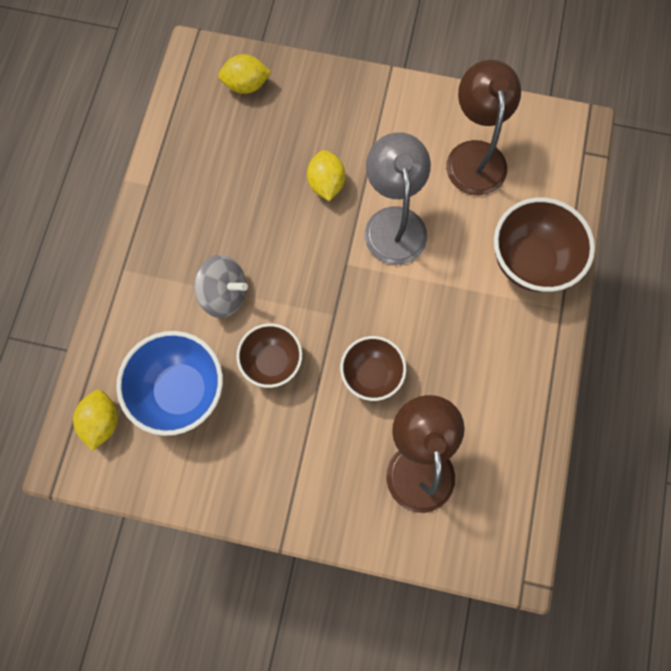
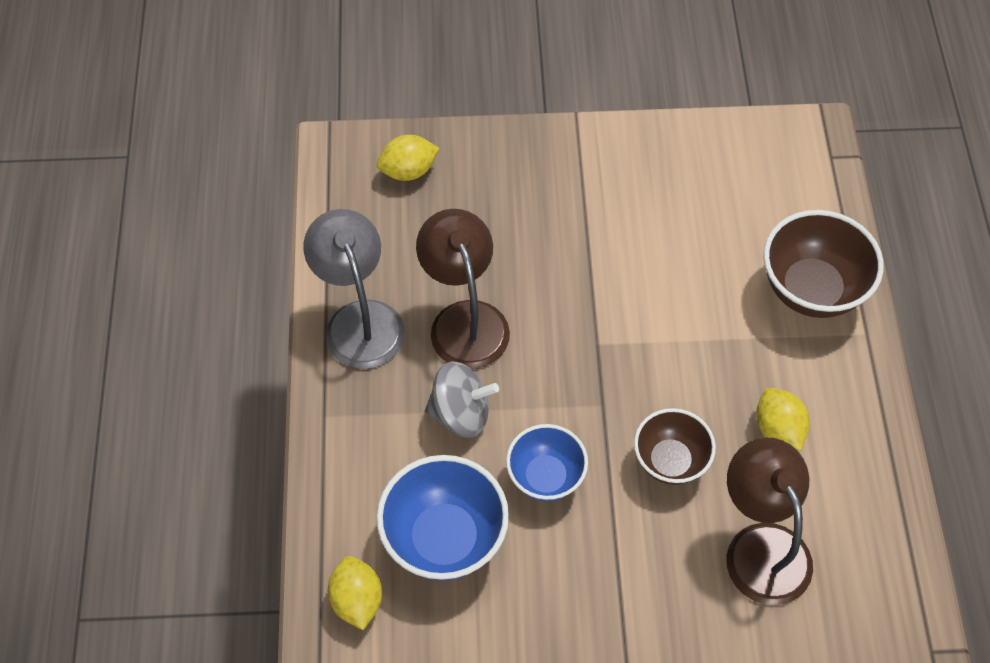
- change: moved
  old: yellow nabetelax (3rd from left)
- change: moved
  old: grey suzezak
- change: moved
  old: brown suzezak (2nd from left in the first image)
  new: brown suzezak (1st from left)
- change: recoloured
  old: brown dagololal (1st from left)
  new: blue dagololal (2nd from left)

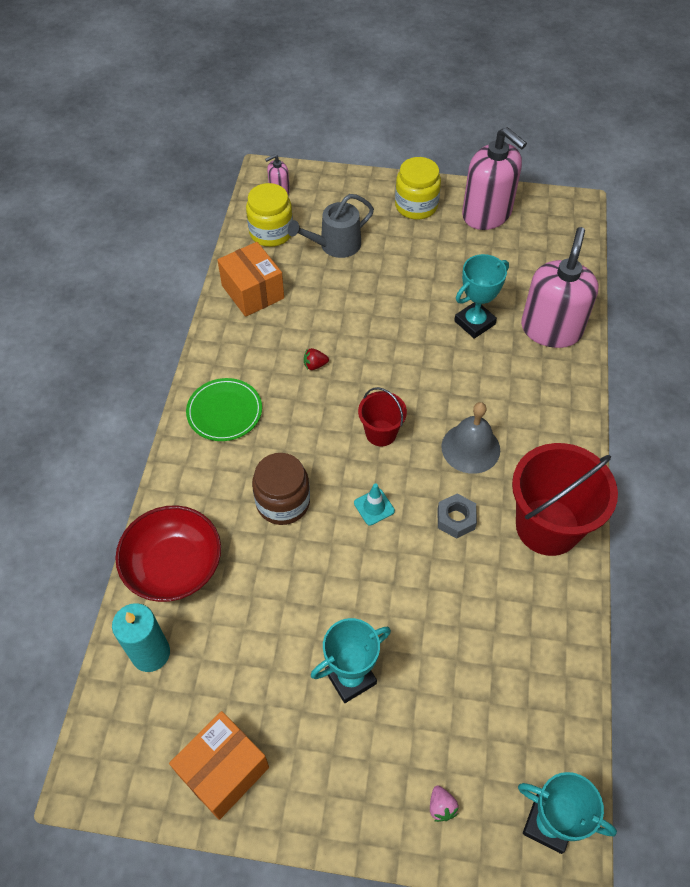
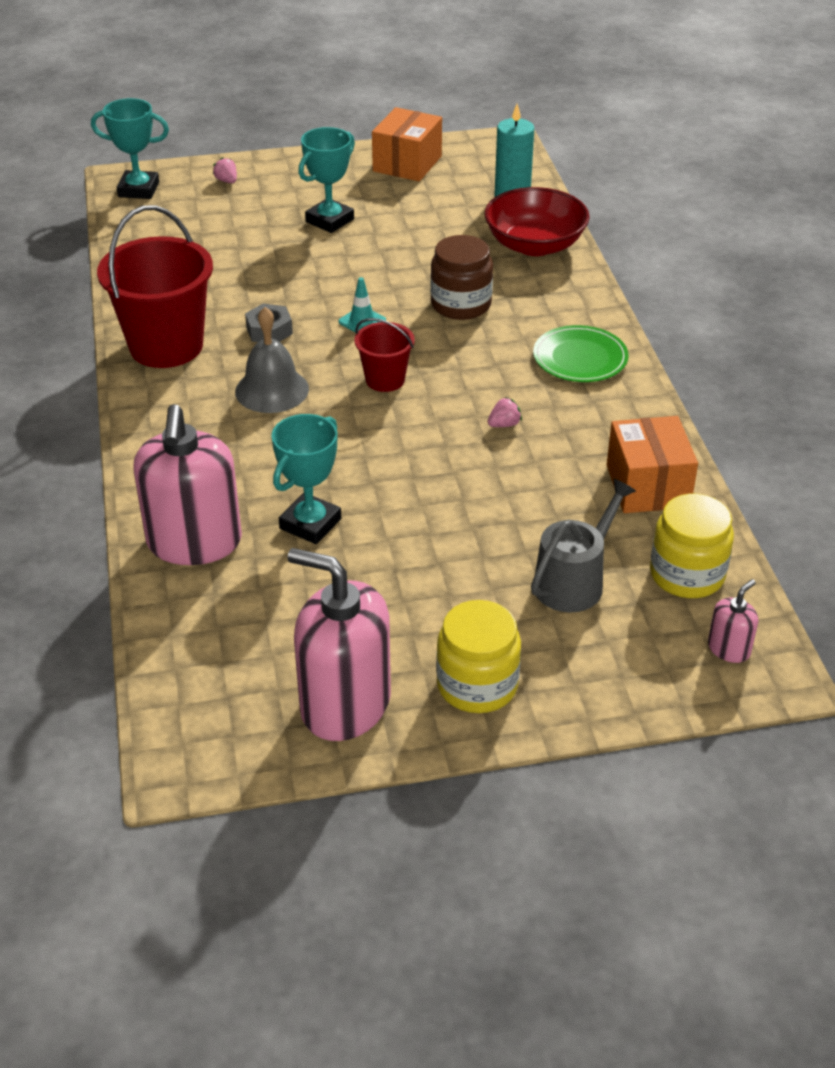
- change: recoloured
  old: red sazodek
  new: pink sazodek (2nd from left)
- change: turned
  old: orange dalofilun (2nd from left)
  degrees: 45

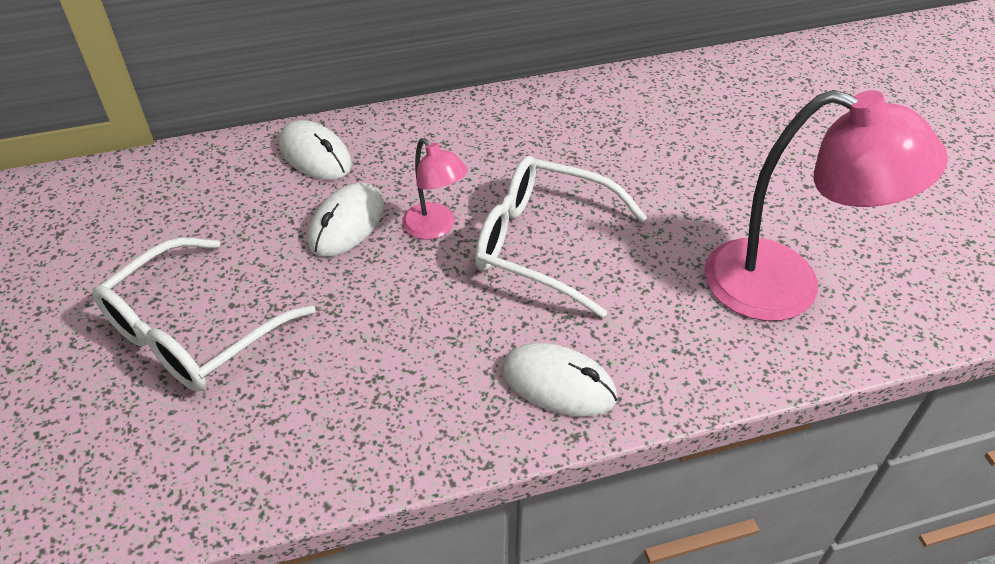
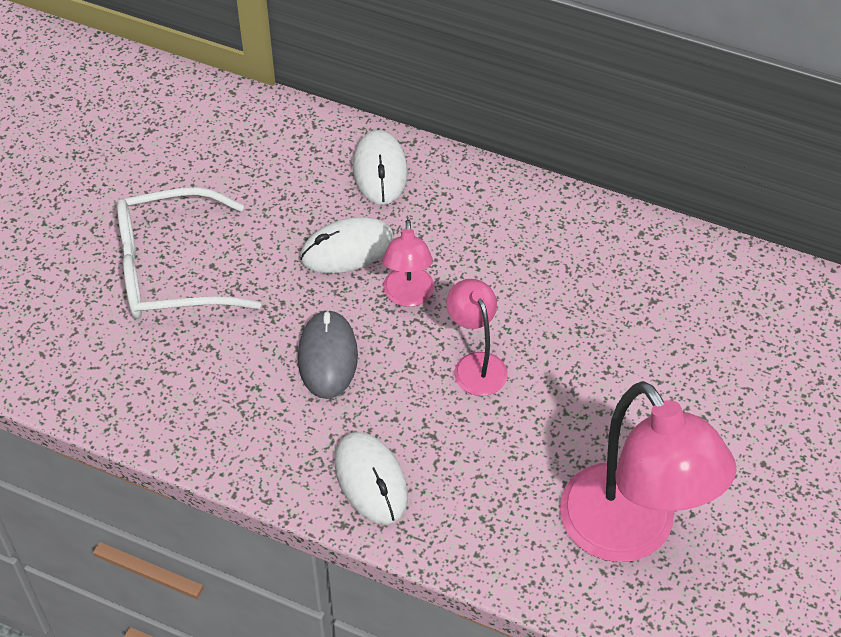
- change: added
  new: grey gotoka
- change: replaced
  old: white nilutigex (2nd from left)
  new: pink suzezak (2nd from left)

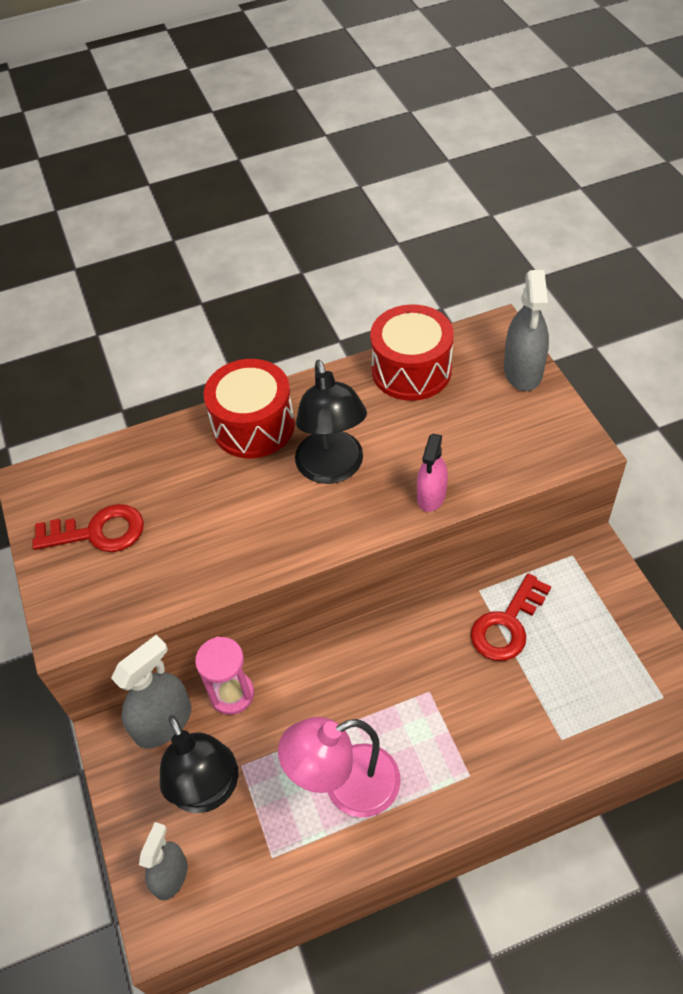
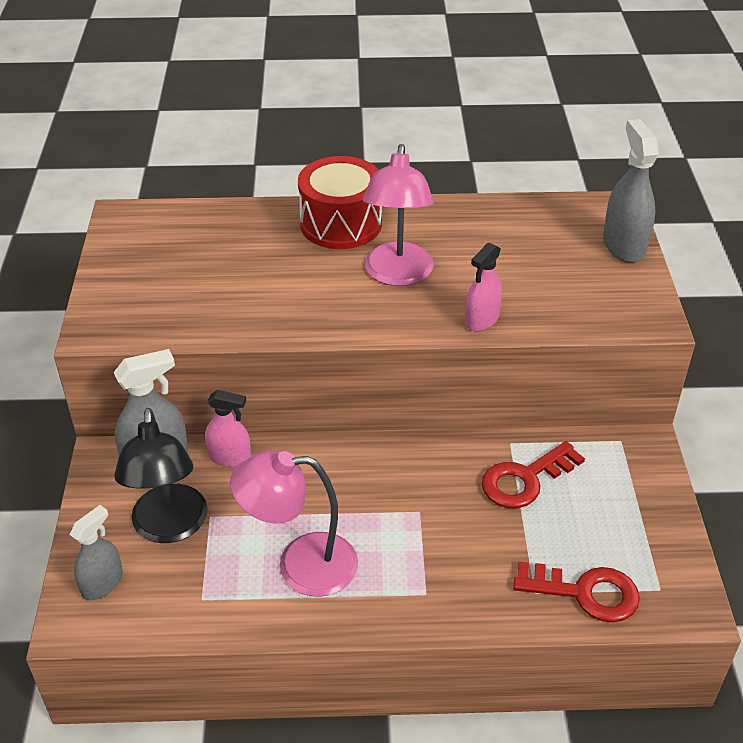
- change: removed
  old: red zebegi (2nd from left)
- change: moved
  old: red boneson (1st from left in the first image)
  new: red boneson (2nd from left)
- change: replaced
  old: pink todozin
  new: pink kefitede (1st from left)
- change: recoloured
  old: black suzezak (2nd from left)
  new: pink suzezak (2nd from left)
- change: turned
  old: grey kefitede (3rd from left)
  degrees: 150

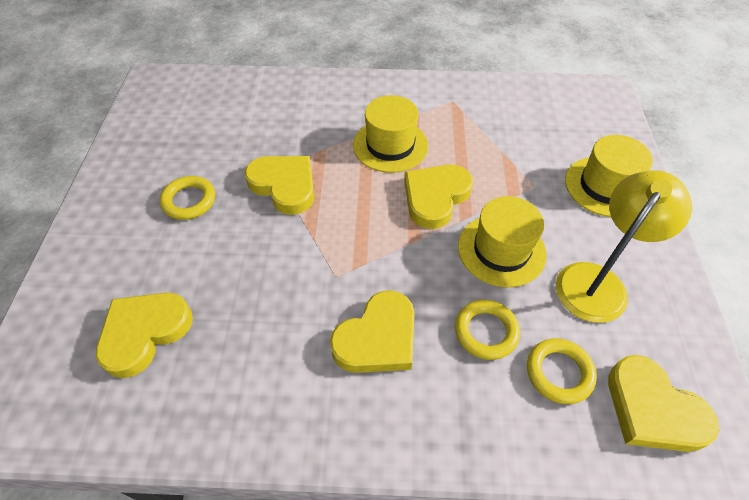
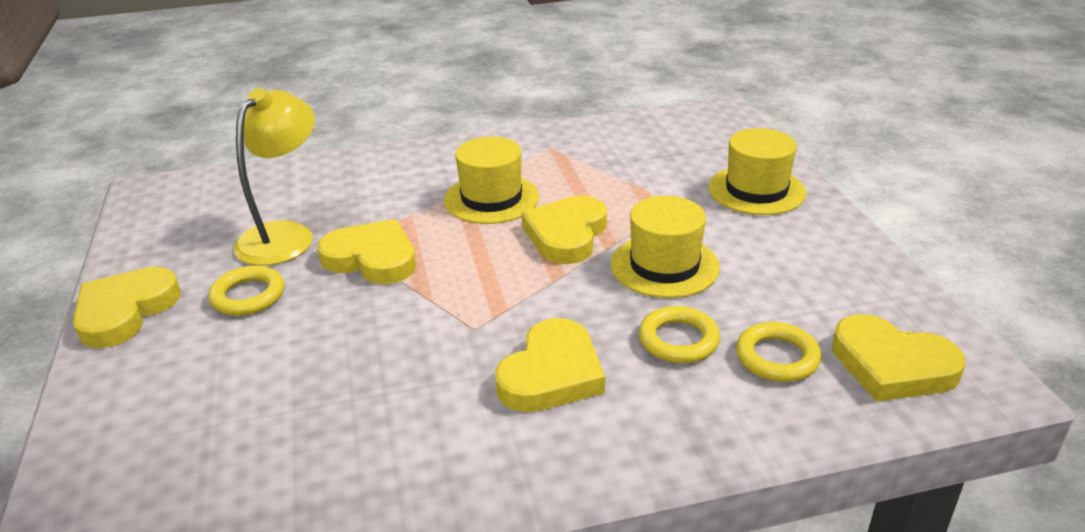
- change: moved
  old: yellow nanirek (1st from left)
- change: moved
  old: yellow suzezak

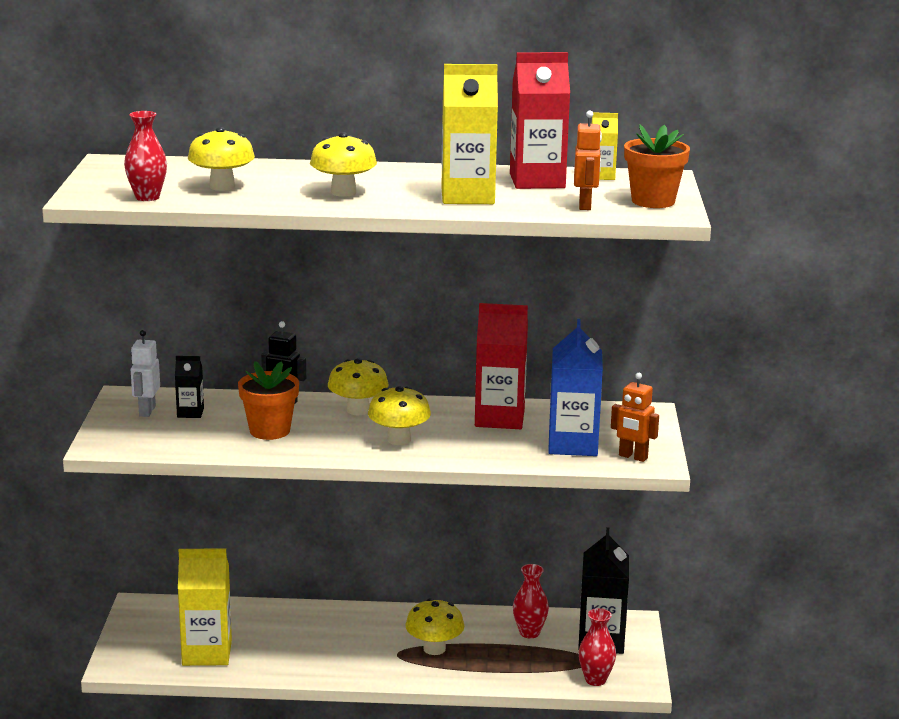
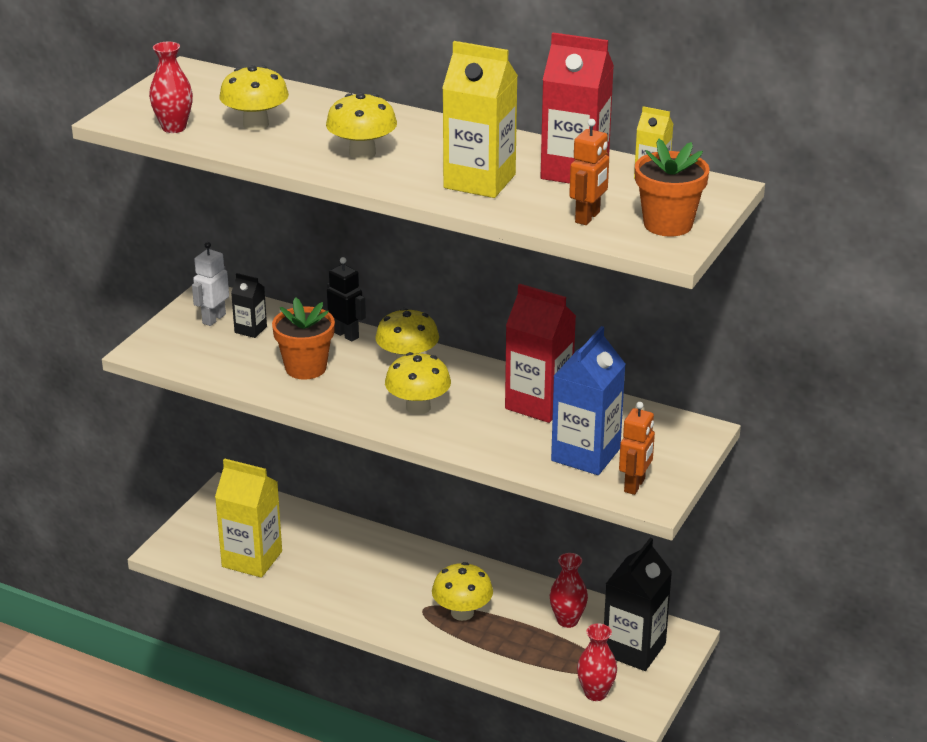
- change: turned
  old: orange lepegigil (2nd from left)
  degrees: -120

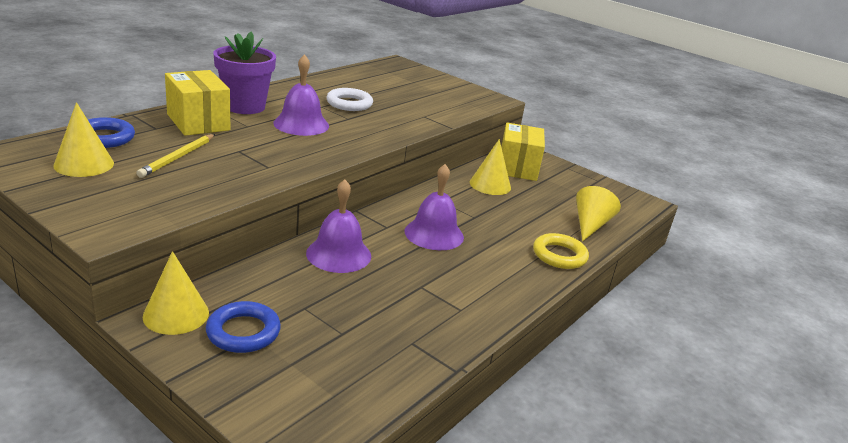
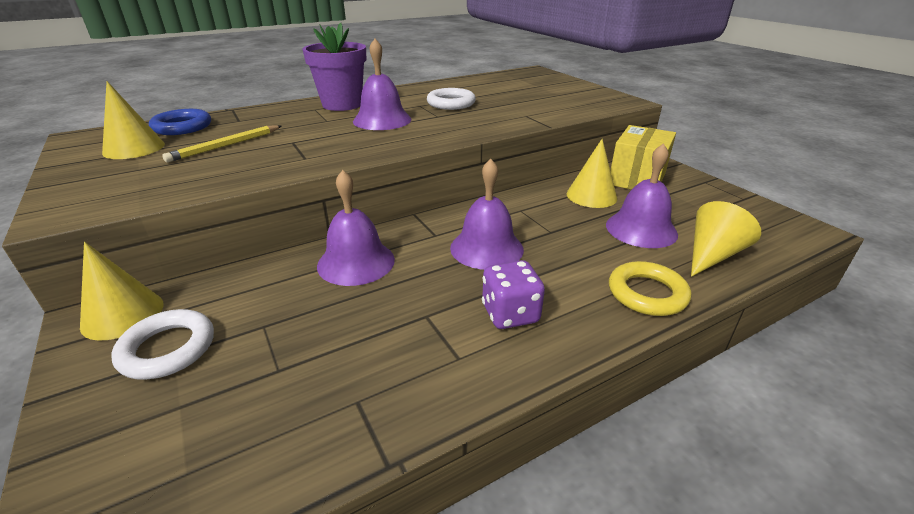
- change: removed
  old: yellow dalofilun (1st from left)
- change: added
  new: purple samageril
- change: added
  new: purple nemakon (4th from left)
- change: recoloured
  old: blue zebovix (2nd from left)
  new: white zebovix (1st from left)

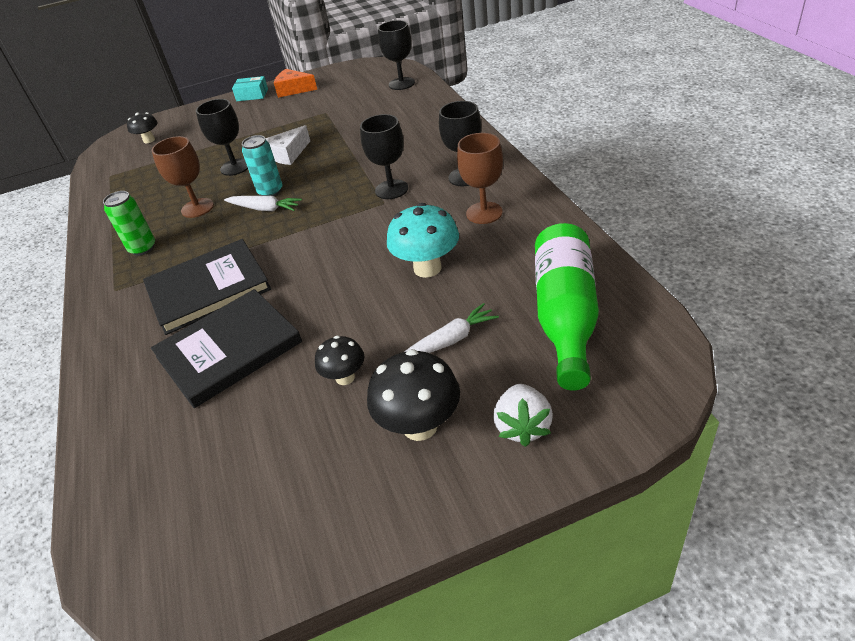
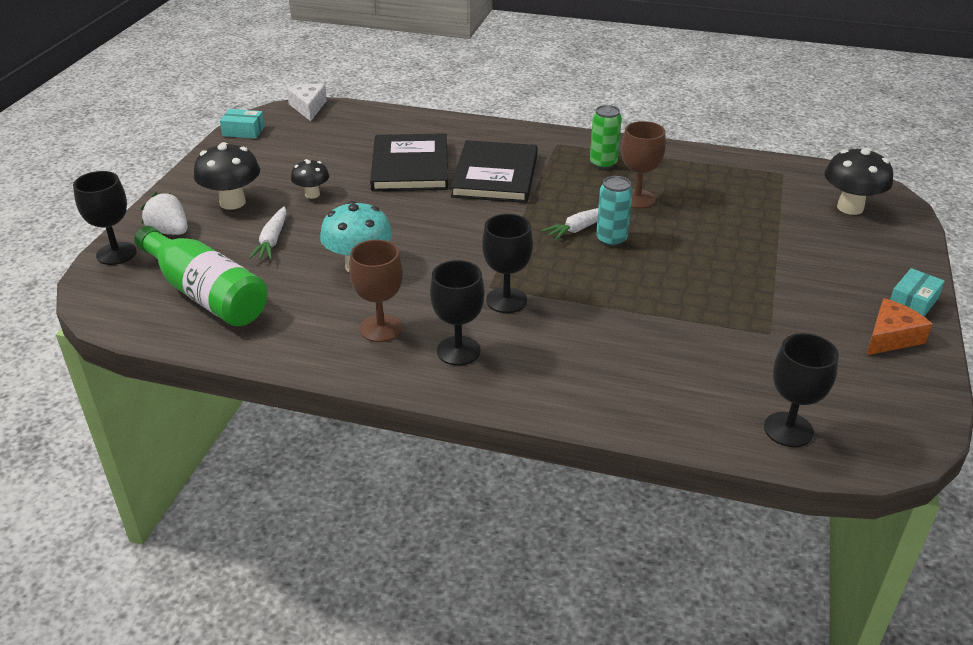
- change: added
  new: turquoise dalofilun (1st from left)
- change: moved
  old: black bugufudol (1st from left)
- change: moved
  old: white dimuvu
- change: resized
  old: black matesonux (1st from left in the first image)
  factor: 1.67

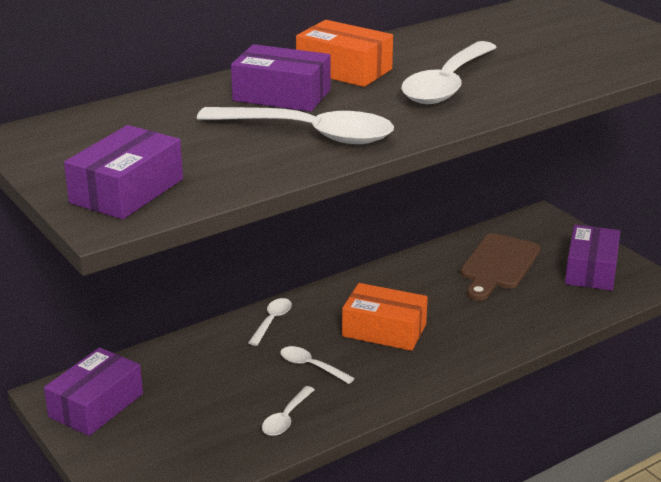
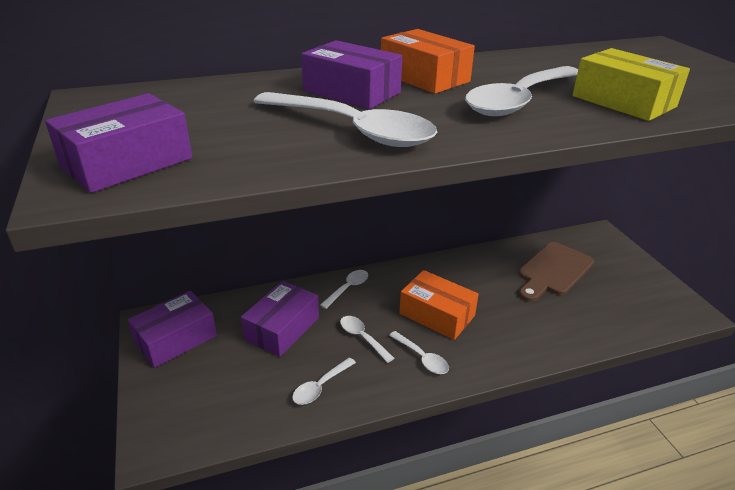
- change: added
  new: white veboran (5th from left)
- change: added
  new: yellow dalofilun
- change: moved
  old: purple dalofilun (4th from left in the first image)
  new: purple dalofilun (3rd from left)

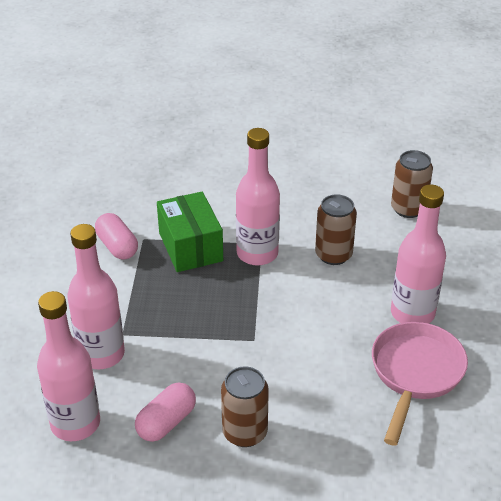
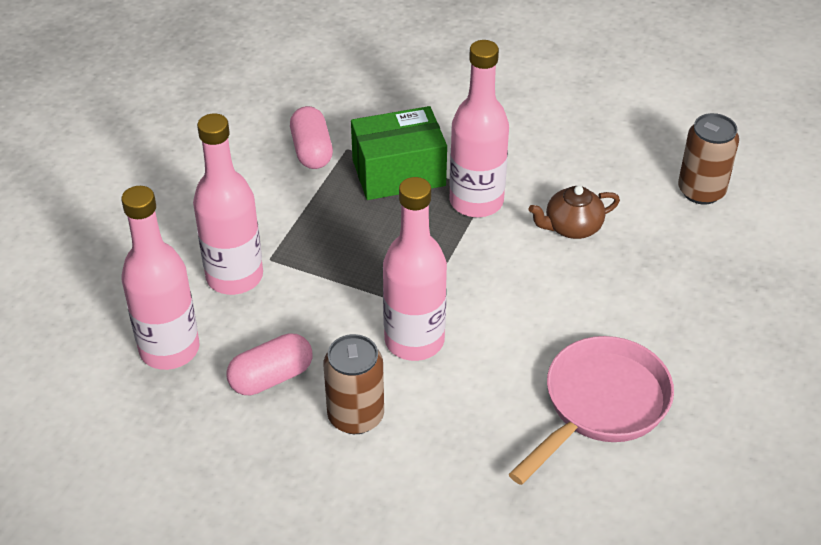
- change: moved
  old: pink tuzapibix (4th from left in the first image)
  new: pink tuzapibix (3rd from left)
- change: replaced
  old: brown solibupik (2nd from left)
  new: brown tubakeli
- change: turned
  old: green dalofilun
  degrees: 75

